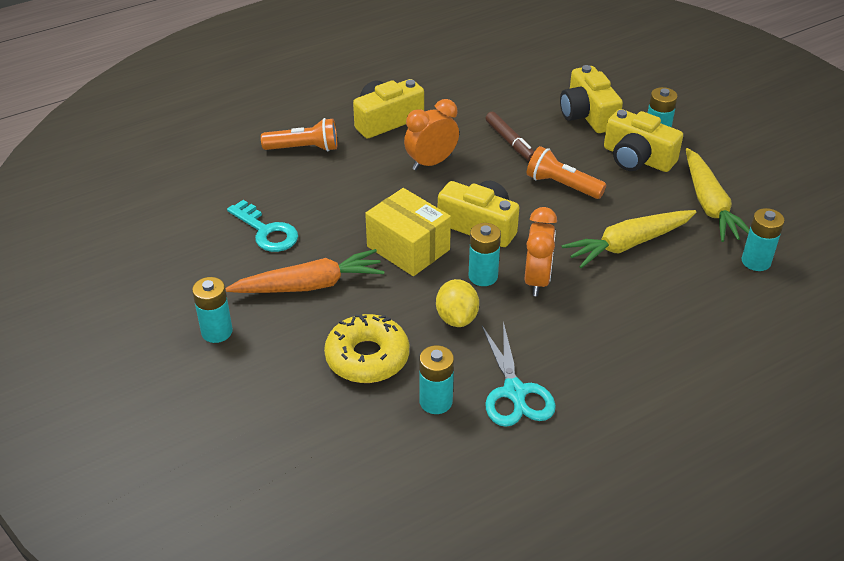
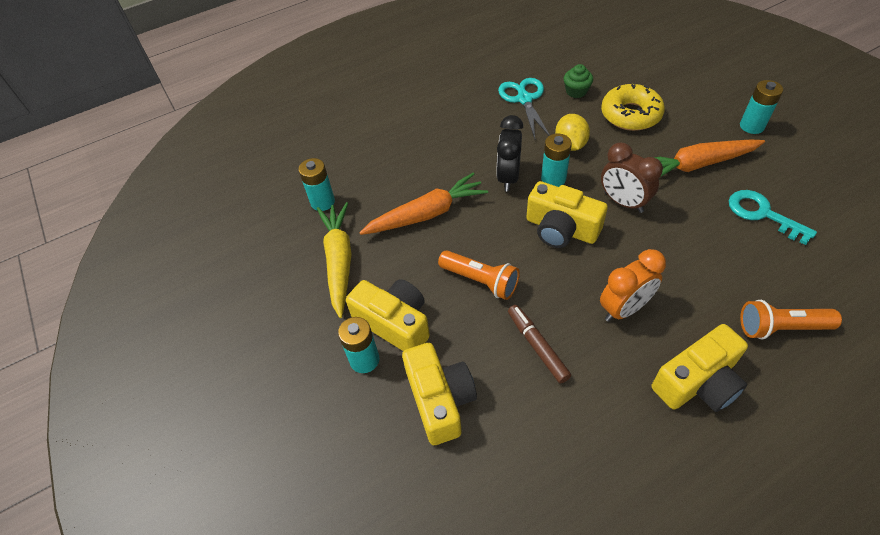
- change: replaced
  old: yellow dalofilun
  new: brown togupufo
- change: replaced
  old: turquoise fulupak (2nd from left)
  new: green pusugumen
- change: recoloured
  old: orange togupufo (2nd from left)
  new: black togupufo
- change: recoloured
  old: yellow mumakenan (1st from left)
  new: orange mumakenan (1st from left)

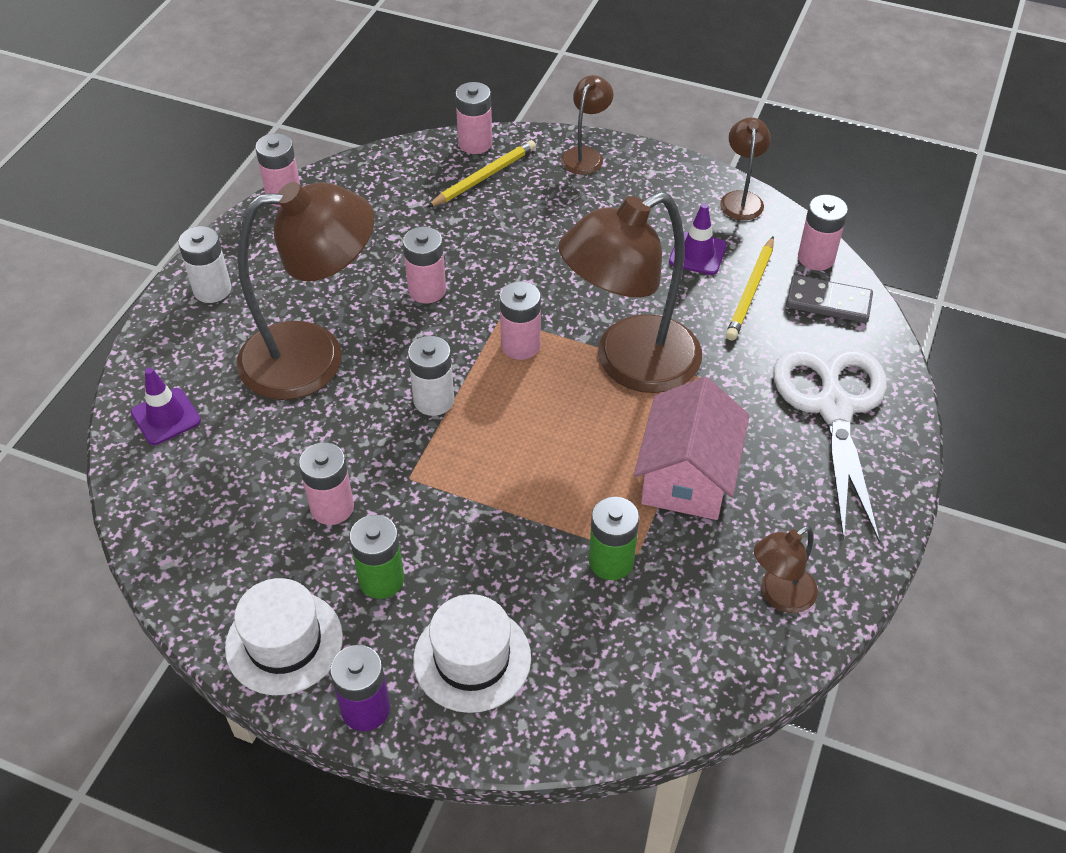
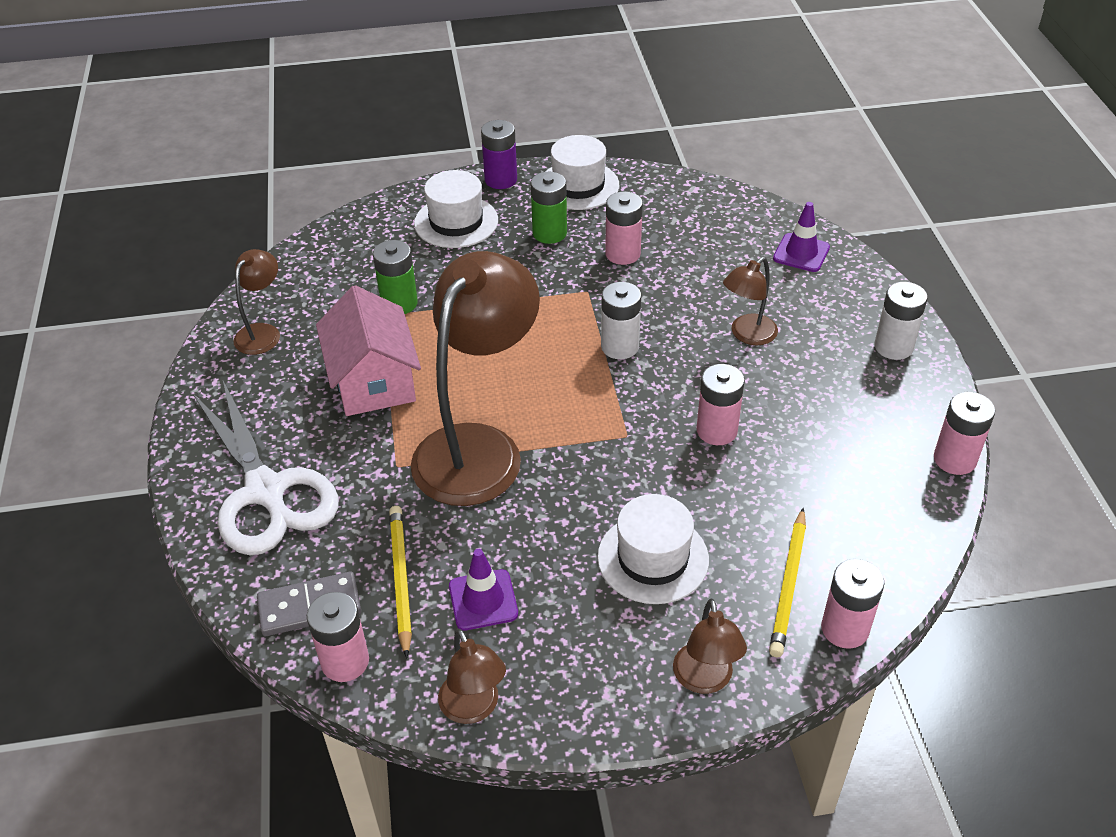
- change: removed
  old: pink fulupak (5th from left)
- change: added
  new: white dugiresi (3rd from left)
- change: resized
  old: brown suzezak (1st from left in the first image)
  factor: 0.47

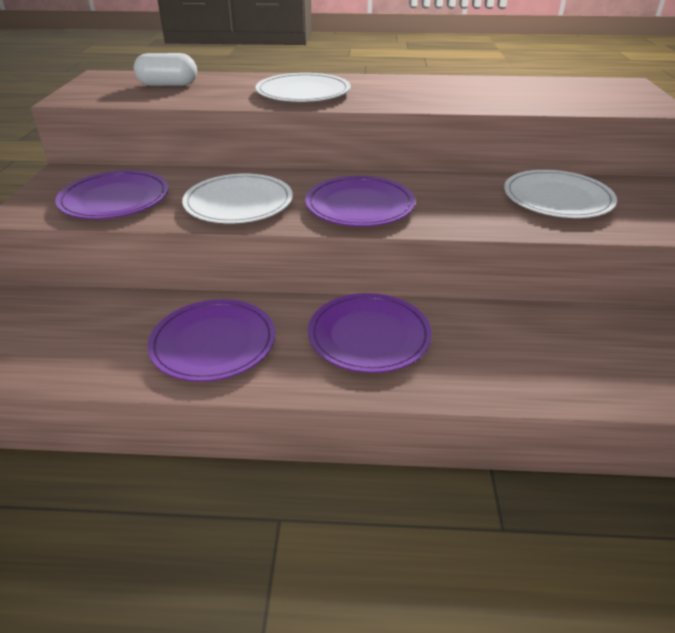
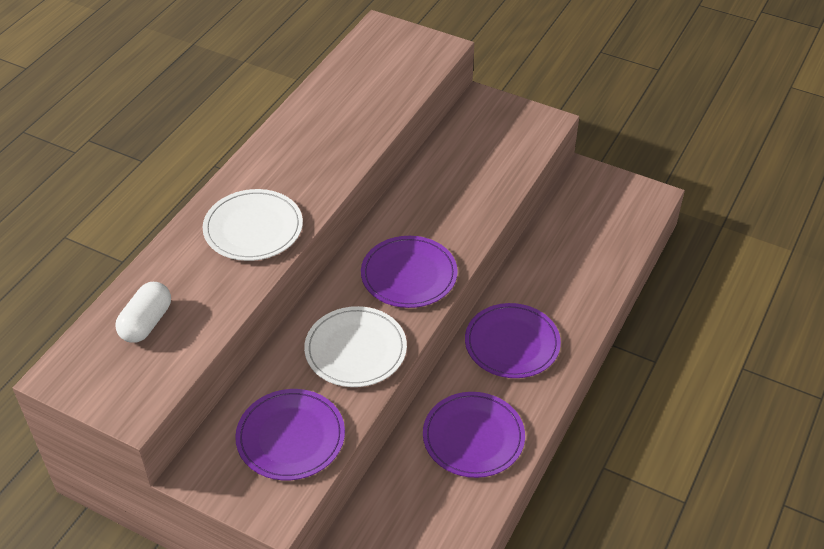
- change: removed
  old: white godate (3rd from left)

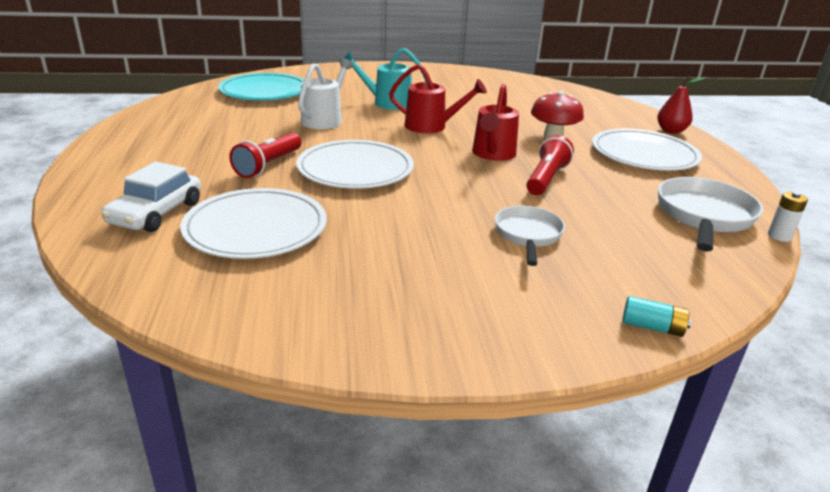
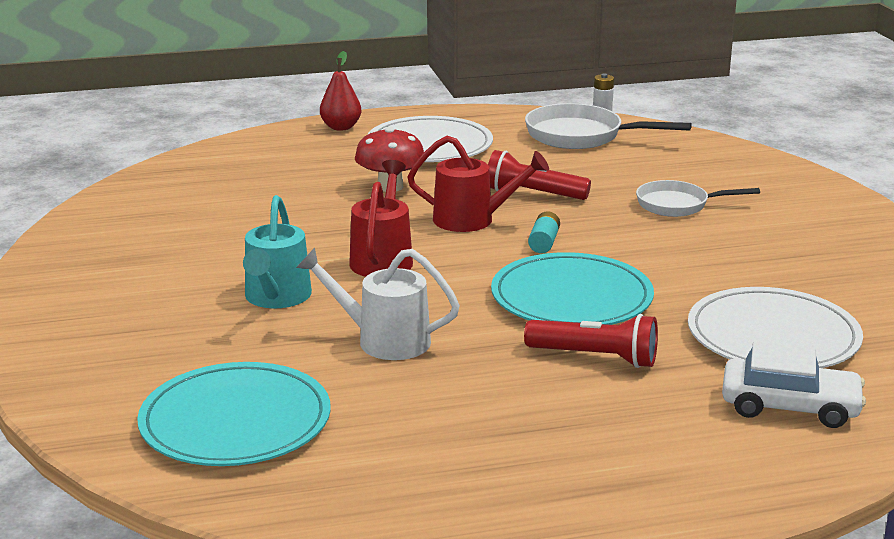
- change: moved
  old: turquoise fulupak
- change: recoloured
  old: white godate (2nd from left)
  new: turquoise godate (2nd from left)

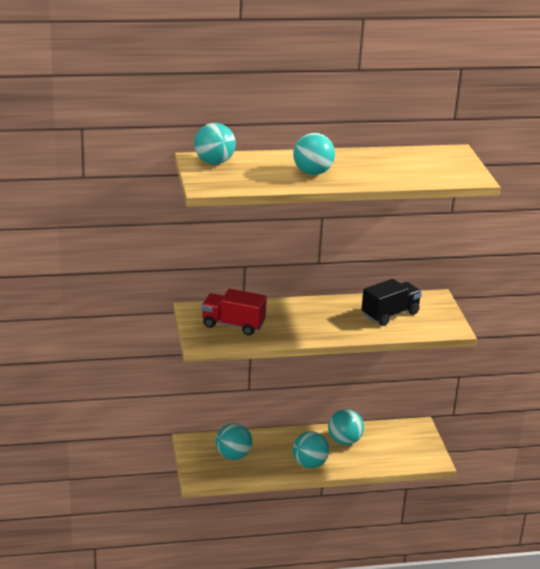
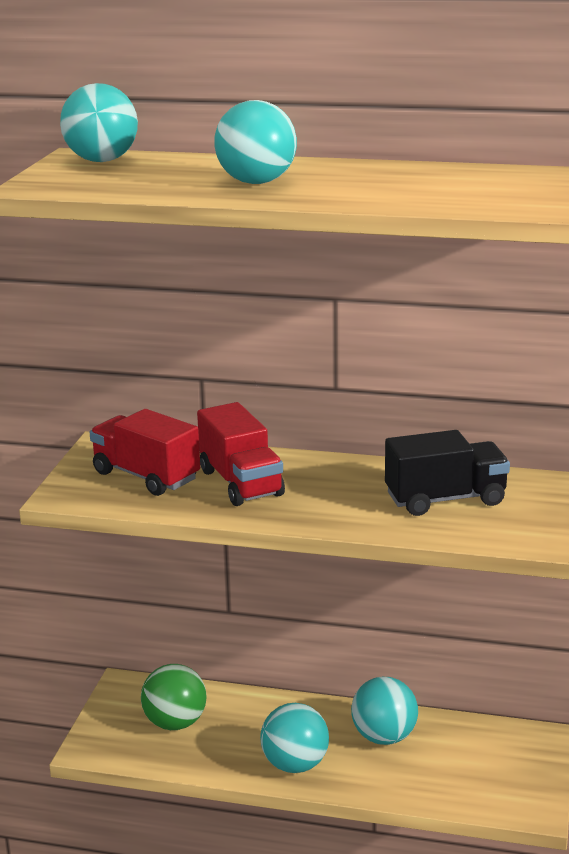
- change: added
  new: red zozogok (2nd from left)
- change: recoloured
  old: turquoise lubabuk (2nd from left)
  new: green lubabuk

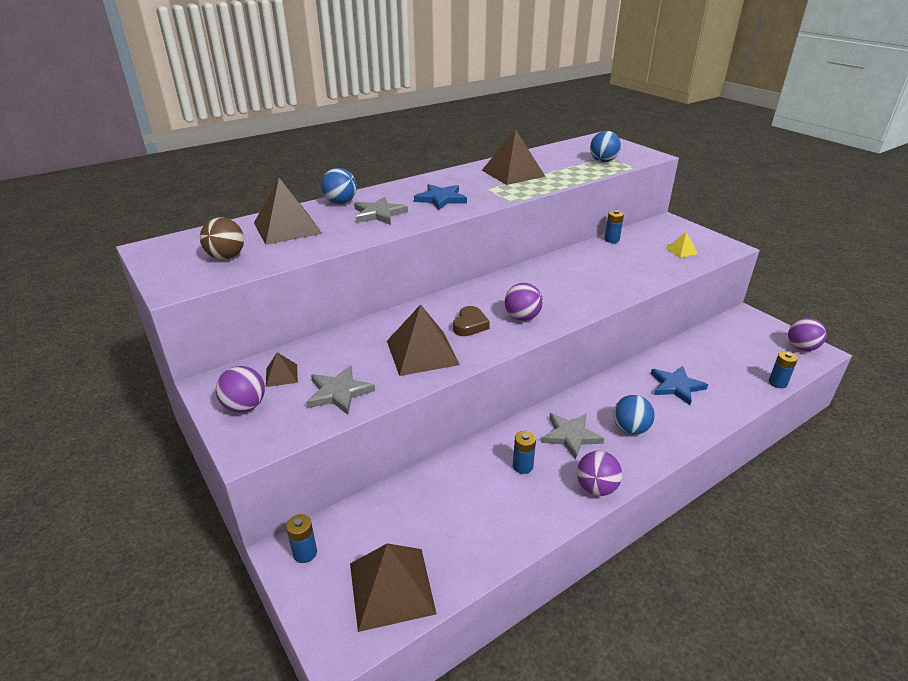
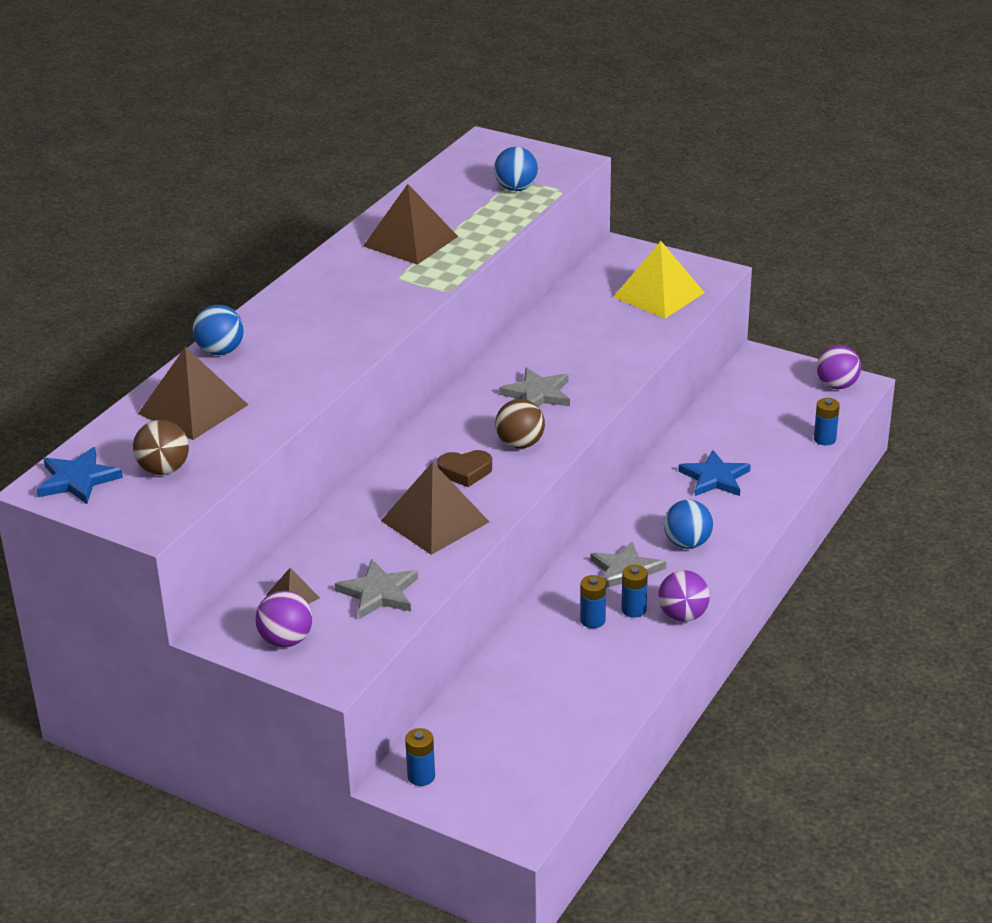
- change: removed
  old: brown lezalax (3rd from left)
- change: moved
  old: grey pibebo (2nd from left)
- change: moved
  old: blue pibebo (1st from left)
- change: moved
  old: blue fulupak (3rd from left)
- change: recoloured
  old: purple lubabuk (2nd from left)
  new: brown lubabuk (2nd from left)
- change: turned
  old: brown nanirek
  degrees: 90
- change: resized
  old: yellow lezalax
  factor: 2.07

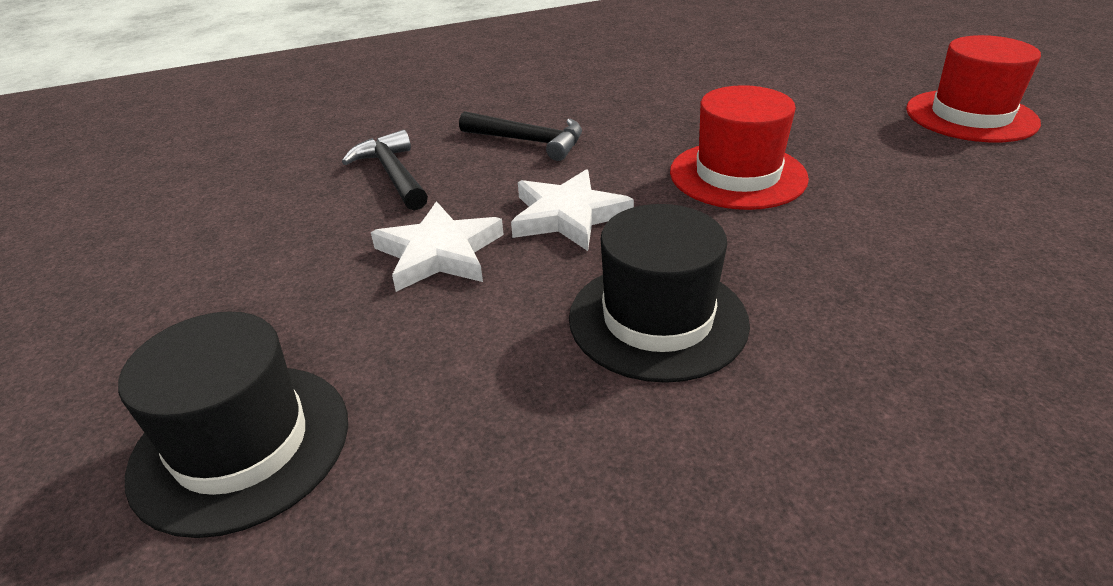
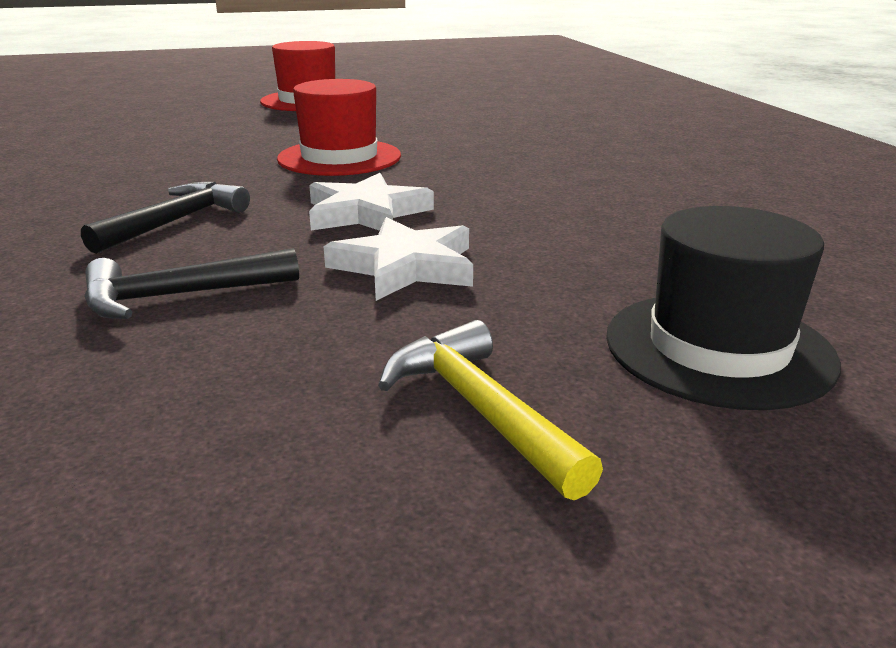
- change: removed
  old: black dugiresi (2nd from left)
- change: added
  new: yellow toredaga

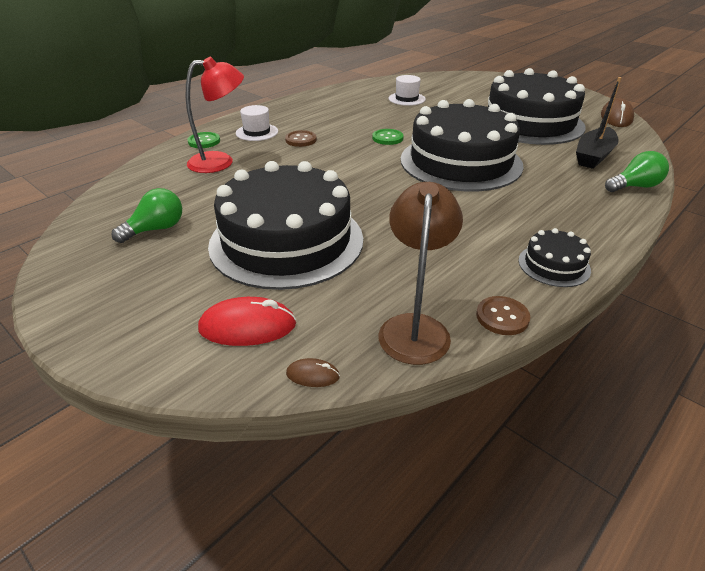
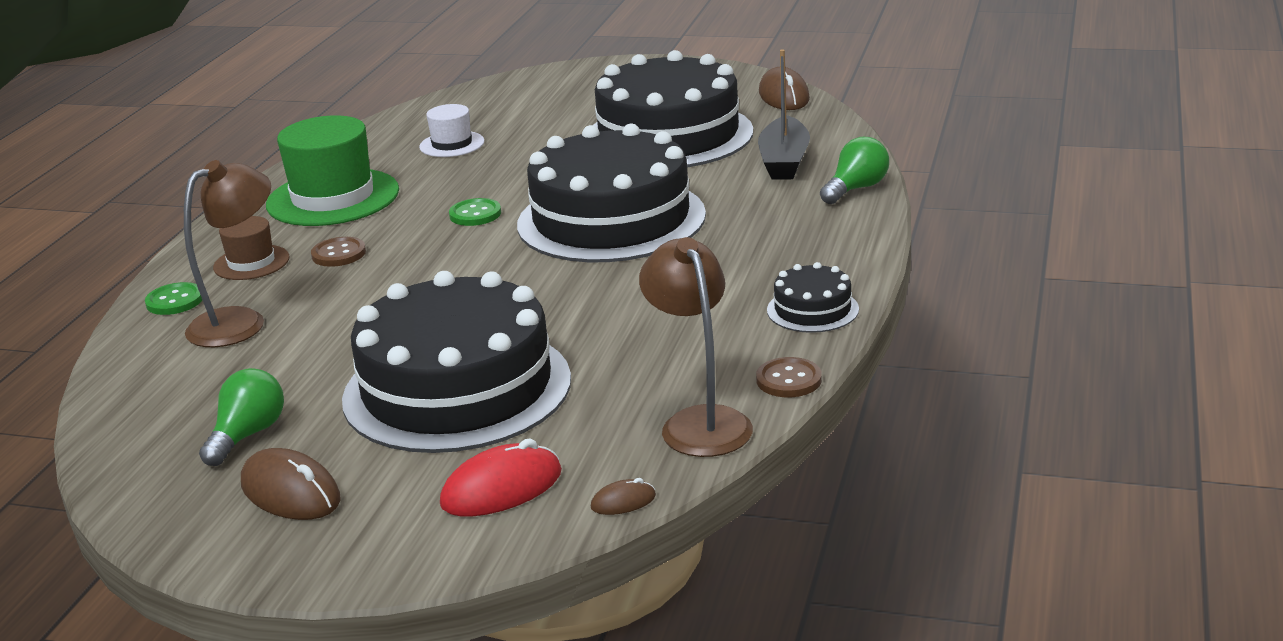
- change: added
  new: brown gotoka (1st from left)
- change: added
  new: green dugiresi
- change: recoloured
  old: red suzezak
  new: brown suzezak (1st from left)
- change: recoloured
  old: white dugiresi (1st from left)
  new: brown dugiresi

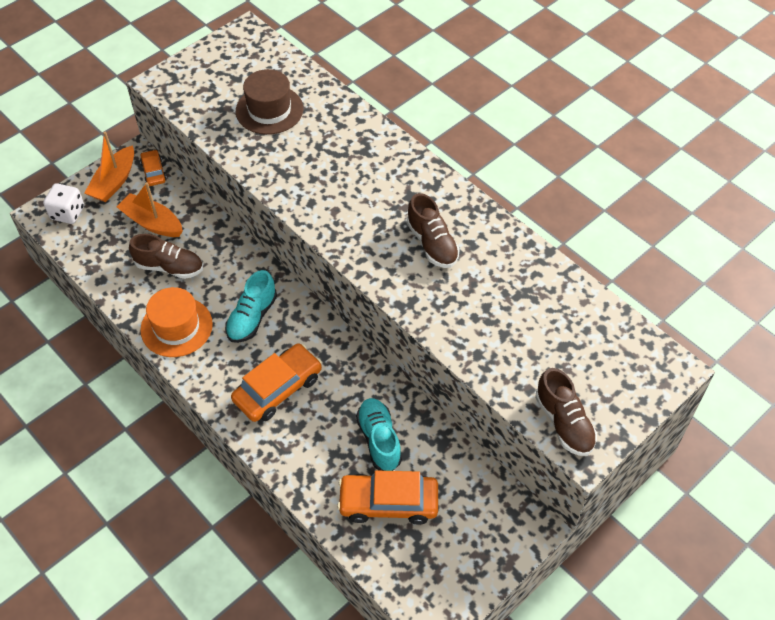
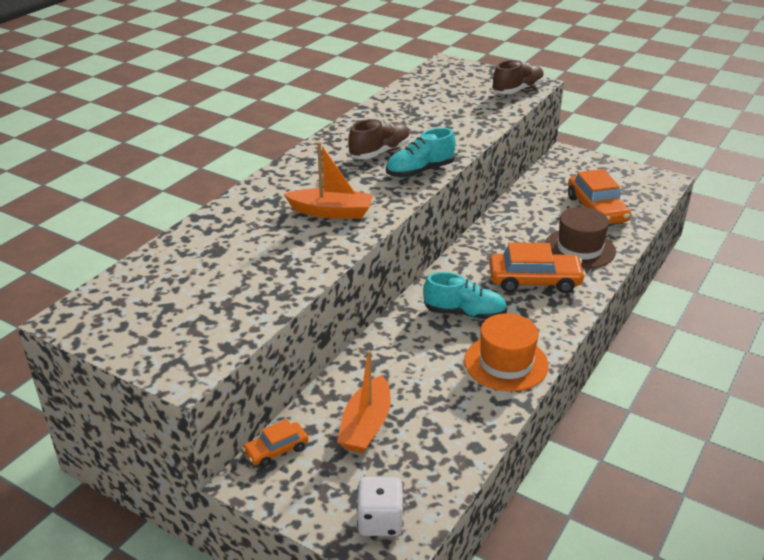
- change: removed
  old: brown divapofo (1st from left)
- change: moved
  old: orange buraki (1st from left)
- change: moved
  old: brown dugiresi
- change: moved
  old: turquoise divapofo (2nd from left in the first image)
  new: turquoise divapofo (1st from left)
- change: turned
  old: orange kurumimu (2nd from left)
  degrees: 150

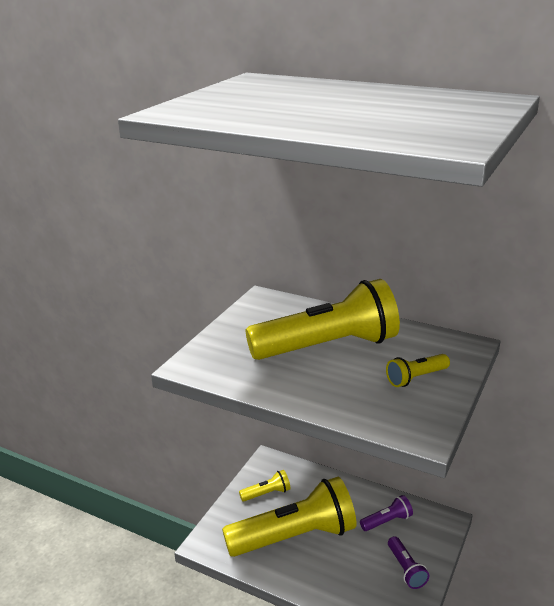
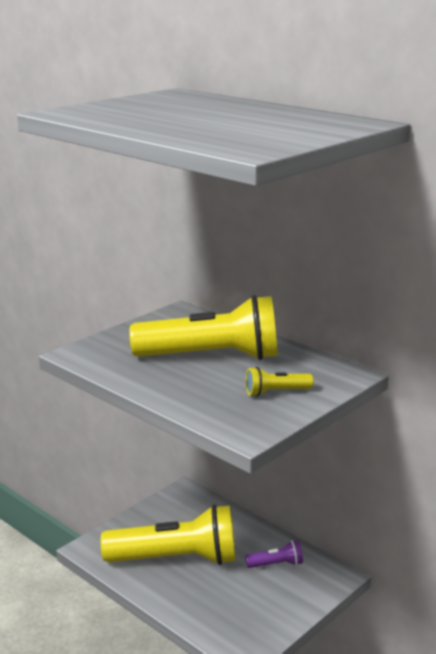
- change: removed
  old: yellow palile (1st from left)
- change: removed
  old: purple palile (2nd from left)

